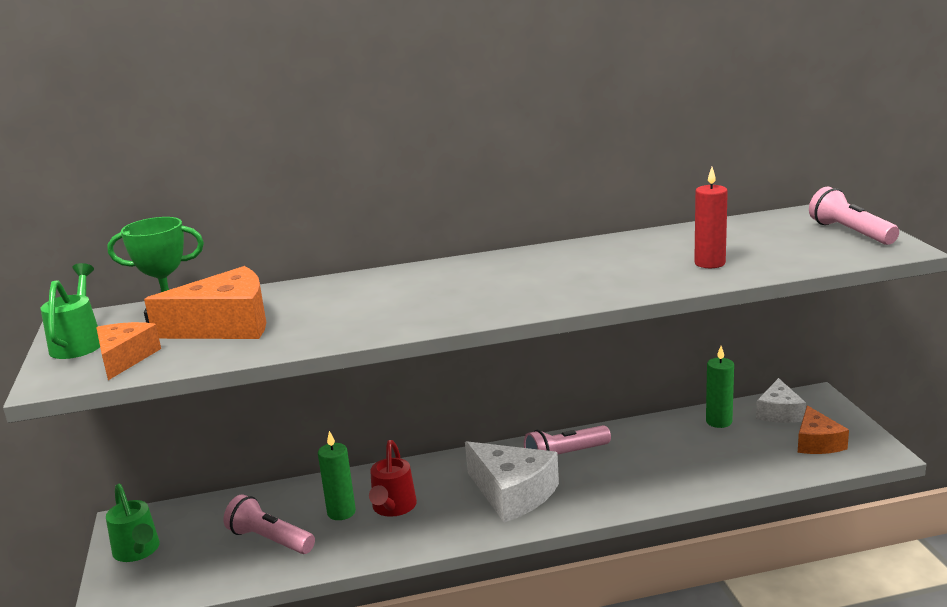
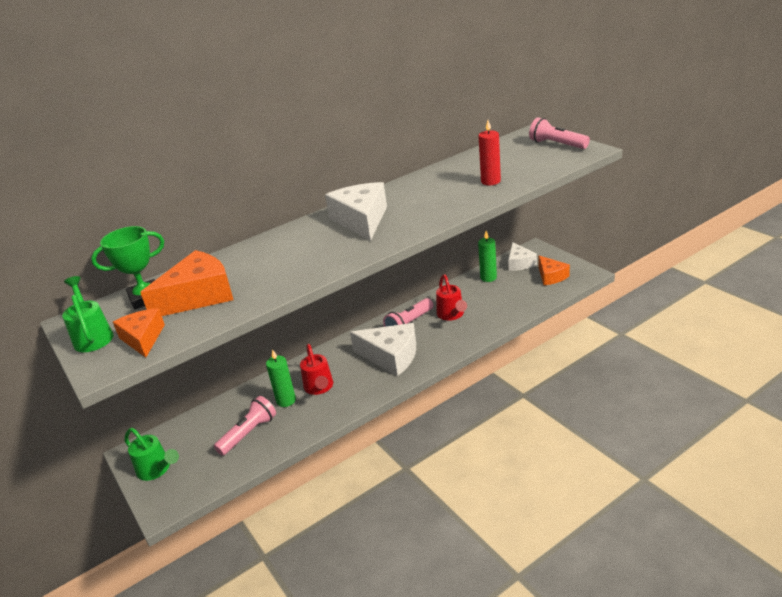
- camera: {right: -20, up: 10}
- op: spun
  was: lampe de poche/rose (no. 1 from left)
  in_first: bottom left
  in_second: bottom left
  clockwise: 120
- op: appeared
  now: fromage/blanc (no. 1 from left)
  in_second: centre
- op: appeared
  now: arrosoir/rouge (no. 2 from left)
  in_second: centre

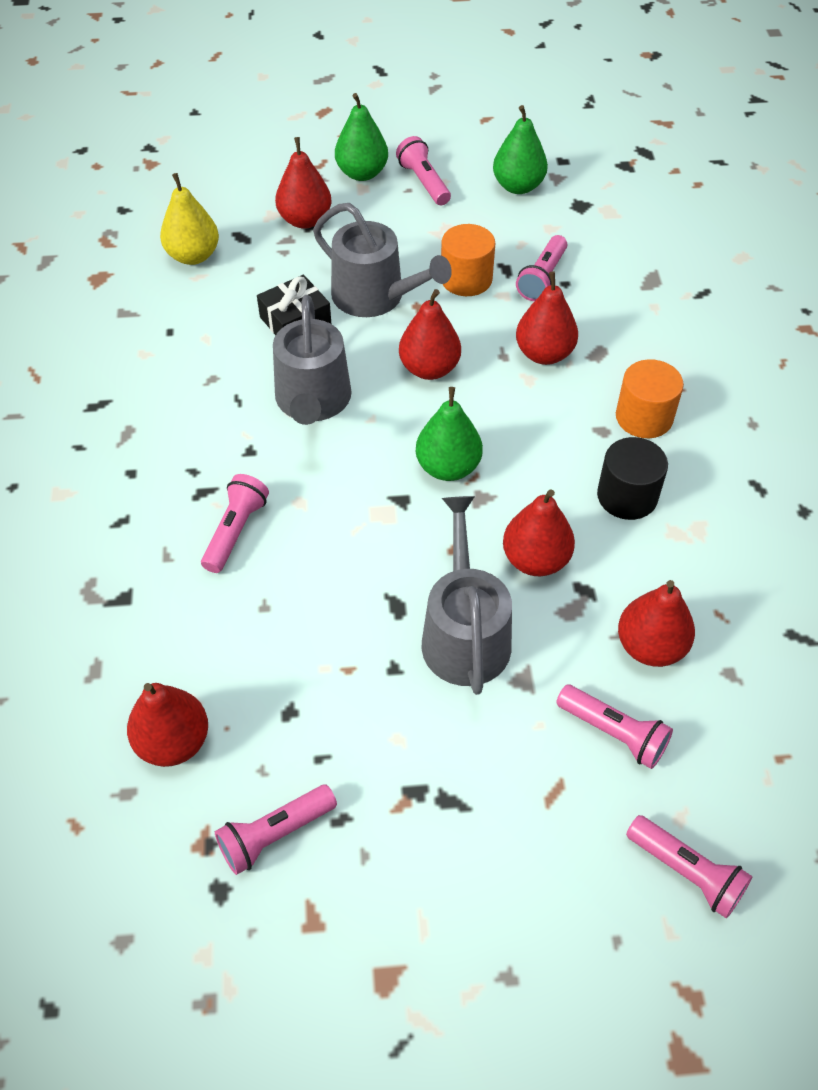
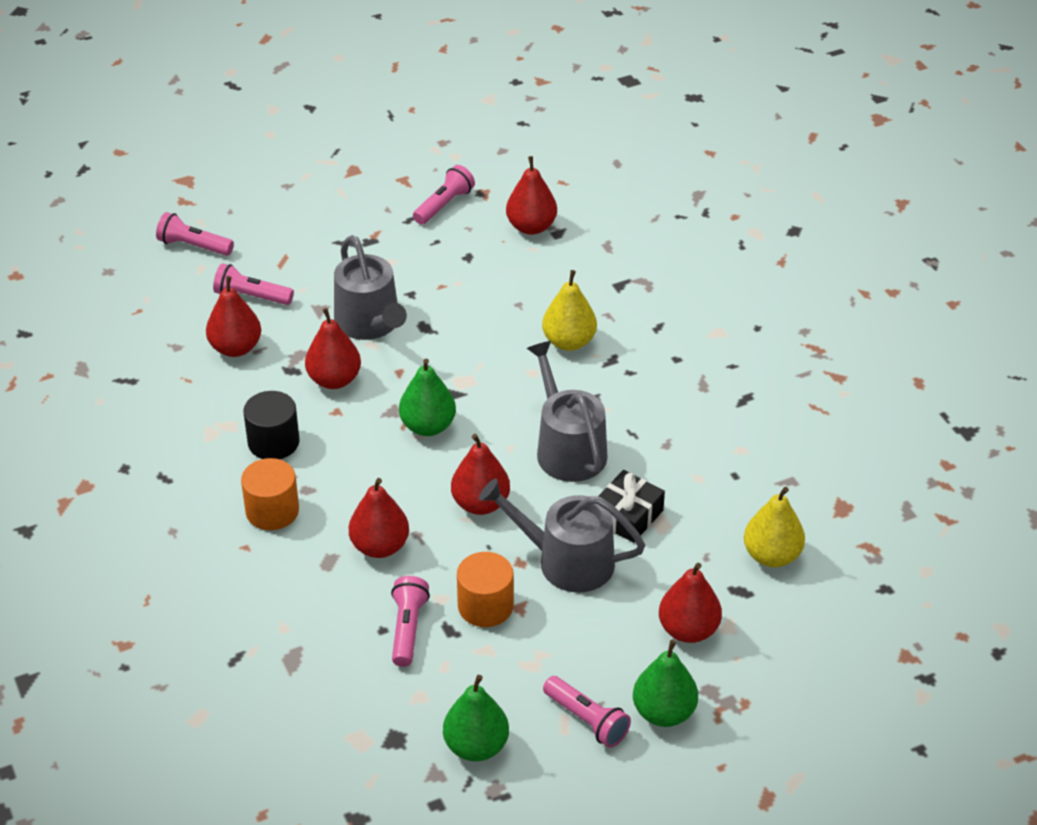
- camera: {right: 160, up: -10}
- op: exchanged
  was: lampe de poche/rose (no. 1 from left)
  now: poire/jaune (no. 1 from left)
  in_first: middle left
  in_second: centre

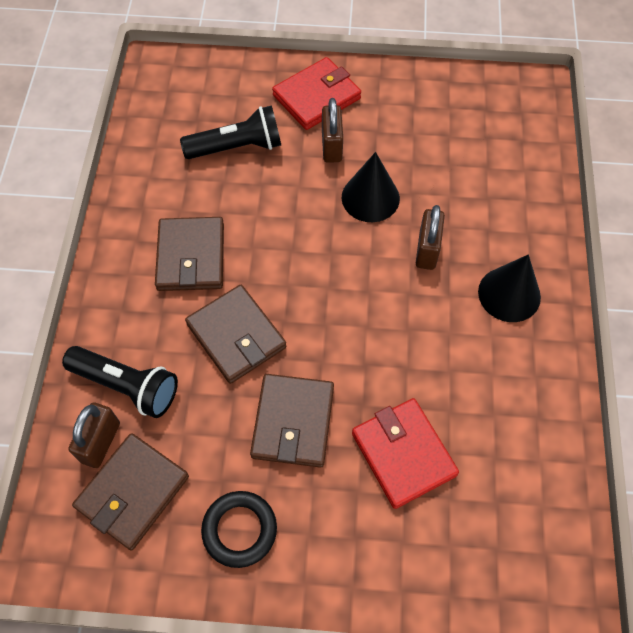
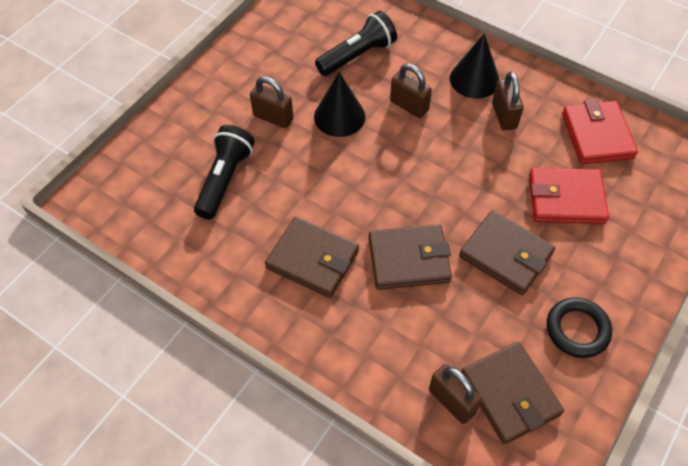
- camera: {right: -60, up: -5}
- op: relocated
  was: portefeuille/rouge (no. 1 from left in the first image)
  now: portefeuille/rouge (no. 2 from left)
  in_first: top centre
  in_second: top right
- op: relocated
  was: lampe de poche/noir (no. 1 from left in the first image)
  now: lampe de poche/noir (no. 2 from left)
  in_first: middle left
  in_second: top centre
- op: appeared
  now: cadenas/marron (no. 4 from left)
  in_second: top right

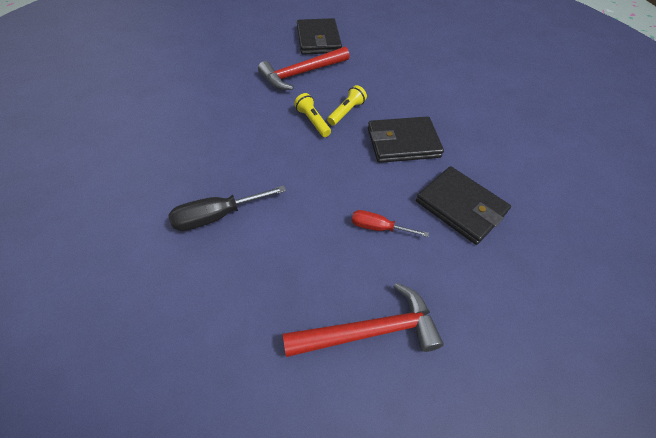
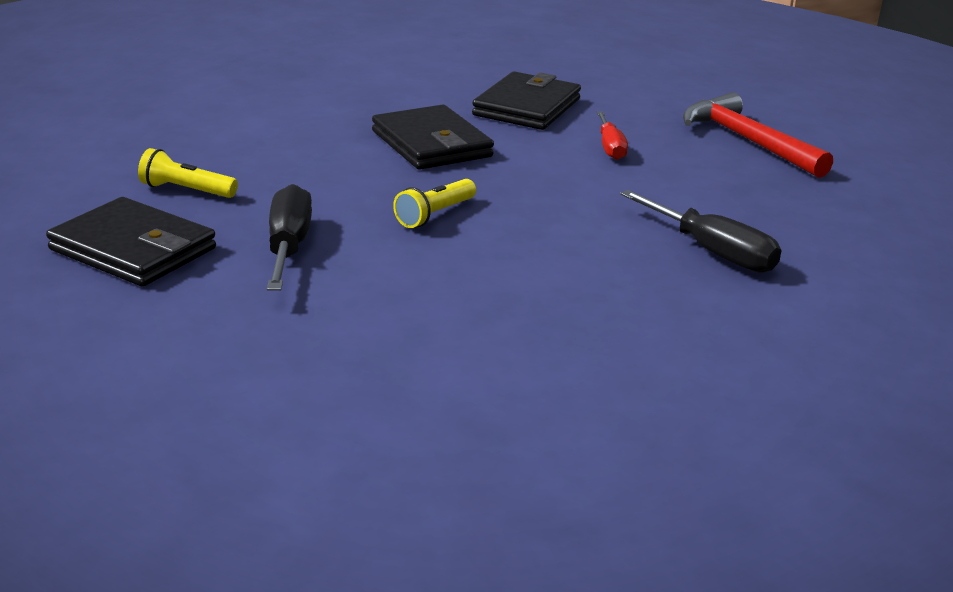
- camera: {right: -110, up: -25}
- op: spun
  was: portefeuille/noir (no. 1 from left)
  in_first: top centre
  in_second: middle left
  clockwise: 60
- op: exchanged
  was: marteau/rouge (no. 1 from left)
  now: tournevis/noir (no. 1 from left)
  in_first: top centre
  in_second: middle left
- op: relocated
  was: lampe de poche/jaune (no. 2 from left in the first image)
  now: lampe de poche/jaune (no. 1 from left)
  in_first: top centre
  in_second: top left

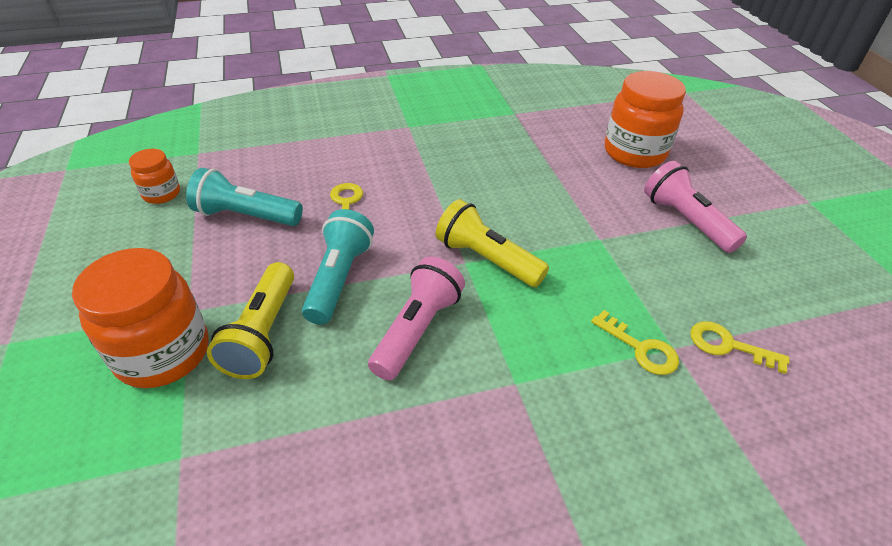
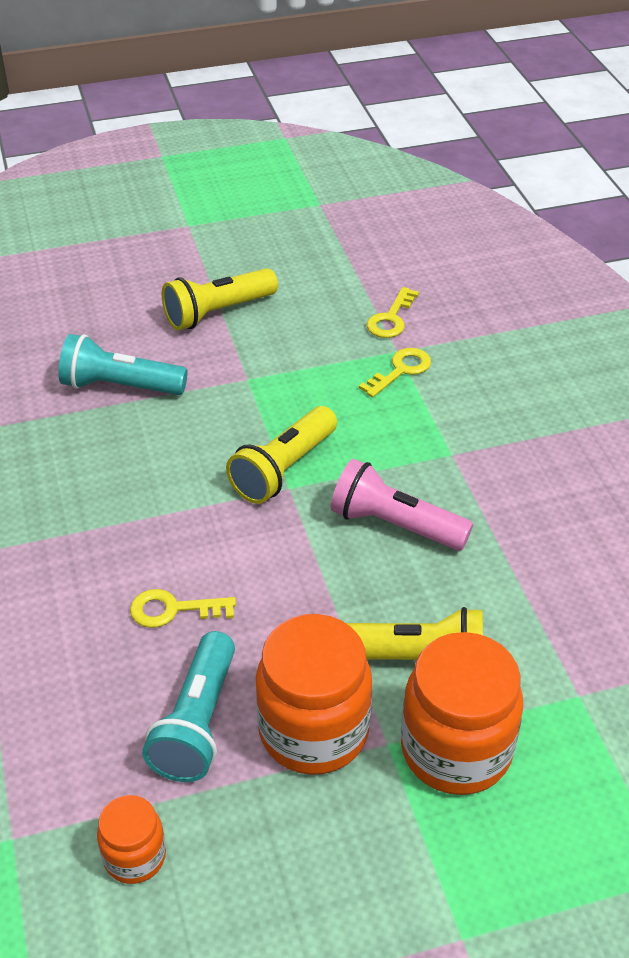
- camera: {right: -90, up: 0}
- op: relocated
  was: bocal/orange (no. 3 from left in the first image)
  now: bocal/orange (no. 2 from left)
  in_first: top right
  in_second: bottom centre
- op: colour
  was: lampe de poche/rose (no. 2 from left)
  now: lampe de poche/jaune (no. 1 from left)
  in_first: middle right
  in_second: top centre
- op: relocated
  was: lampe de poche/turquoise (no. 2 from left in the first image)
  now: lampe de poche/turquoise (no. 1 from left)
  in_first: centre
  in_second: middle left

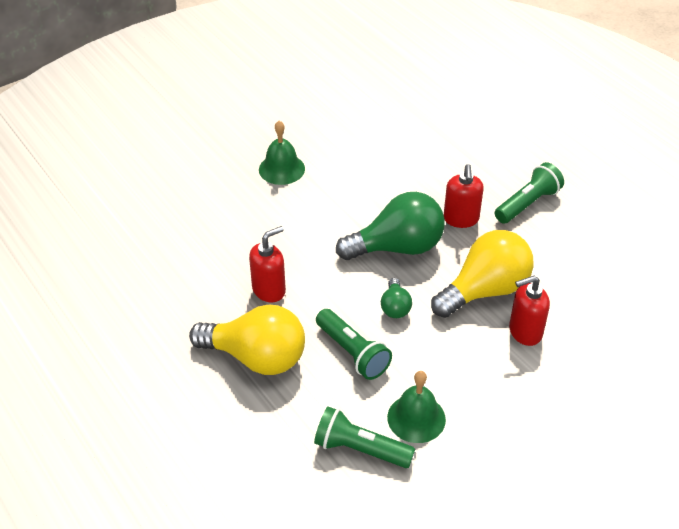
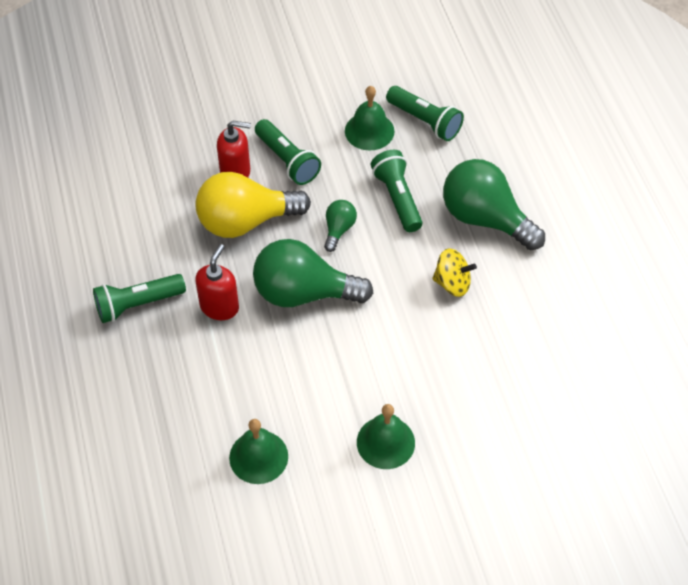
- camera: {right: -160, up: 10}
- op: exchanged
  was: distributeur de savon/rouge (no. 1 from left)
  now: toupie/jaune
  in_first: centre
  in_second: centre
- op: colour
  was: ampoule/jaune (no. 1 from left)
  now: ampoule/vert (no. 3 from left)
  in_first: centre
  in_second: middle right
- op: appeared
  now: lampe de poche/vert (no. 2 from left)
  in_second: top centre
- op: appeared
  now: cloche/vert (no. 1 from left)
  in_second: bottom centre

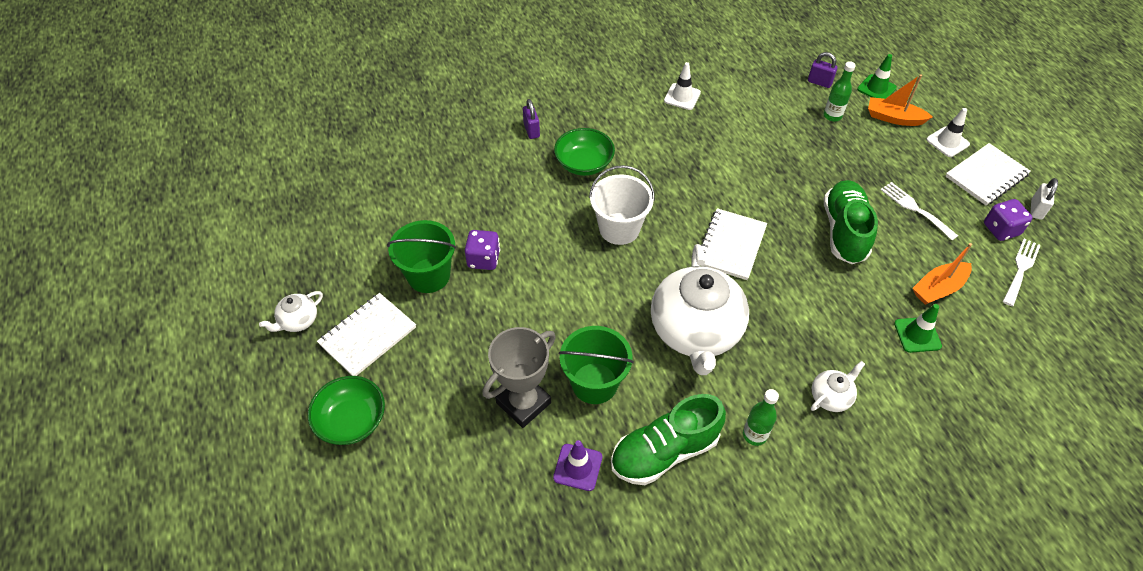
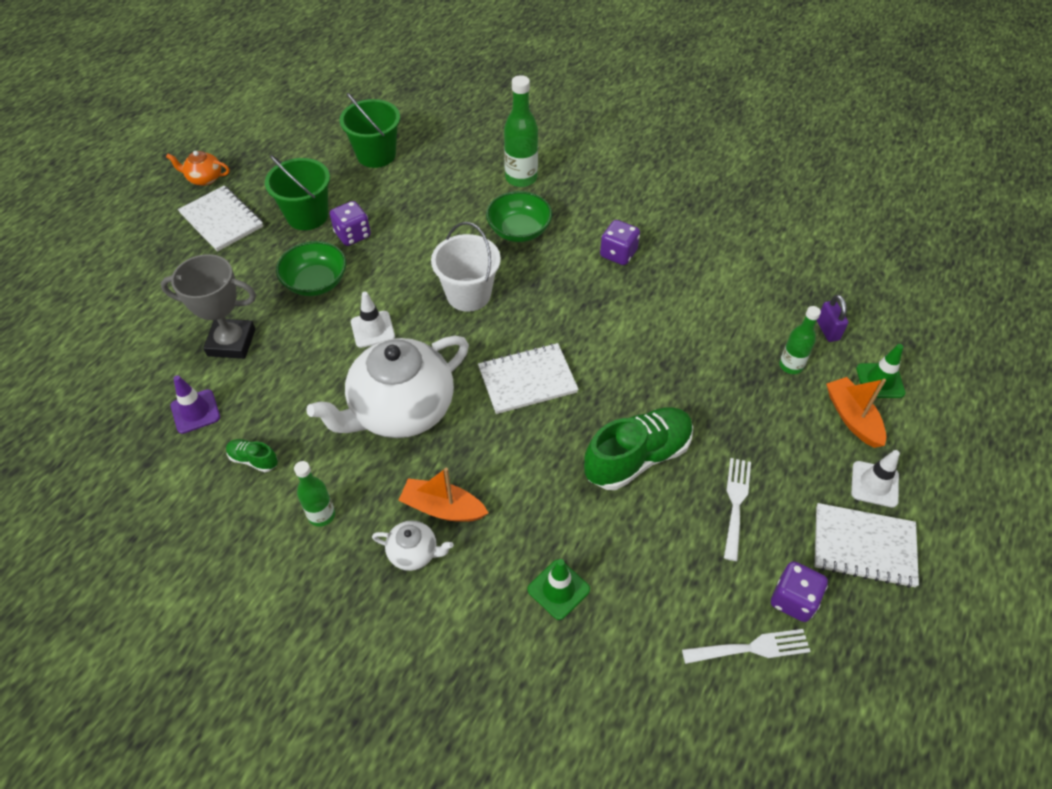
- camera: {right: 50, up: 0}
- op: relocated
  was: cône de chantier/blanc (no. 1 from left)
  in_first: top centre
  in_second: centre
- op: exchanged
  was: cadenas/violet (no. 1 from left)
  now: bouteille/vert (no. 2 from left)
  in_first: top centre
  in_second: top centre
- op: missing
  was: cadenas/blanc
  in_first: middle right
- op: relocated
  was: bateau/orange (no. 2 from left in the first image)
  now: bateau/orange (no. 1 from left)
  in_first: middle right
  in_second: centre
- op: colour
  was: théière/blanc (no. 1 from left)
  now: théière/orange
  in_first: middle left
  in_second: top left
- op: spun
  was: carnet/blanc (no. 1 from left)
  in_first: middle left
  in_second: top left
  clockwise: 45
- op: relocated
  was: seau/vert (no. 2 from left)
  in_first: centre
  in_second: top centre
- op: relocated
  was: bol/vert (no. 1 from left)
  in_first: bottom left
  in_second: middle left
- op: size
  was: chaussure/vert (no. 1 from left)
  in_first: bottom centre
  in_second: middle left
  ratio: 0.46
- op: appeared
  now: dé/violet (no. 2 from left)
  in_second: top centre

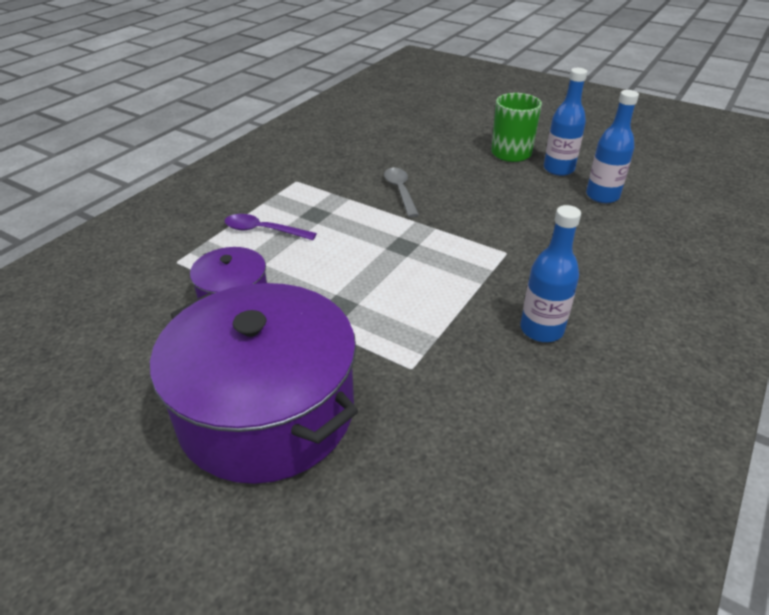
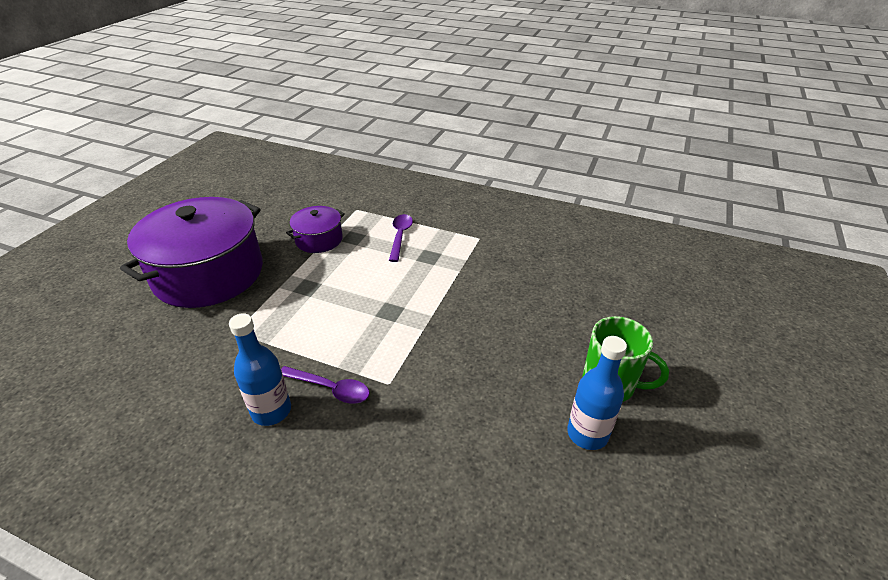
- camera: {right: 80, up: 0}
- op: missing
  was: bouteille/bleu (no. 3 from left)
  in_first: top right
- op: missing
  was: cuillère/gris
  in_first: top centre
- op: appeared
  now: cuillère/violet (no. 1 from left)
  in_second: centre

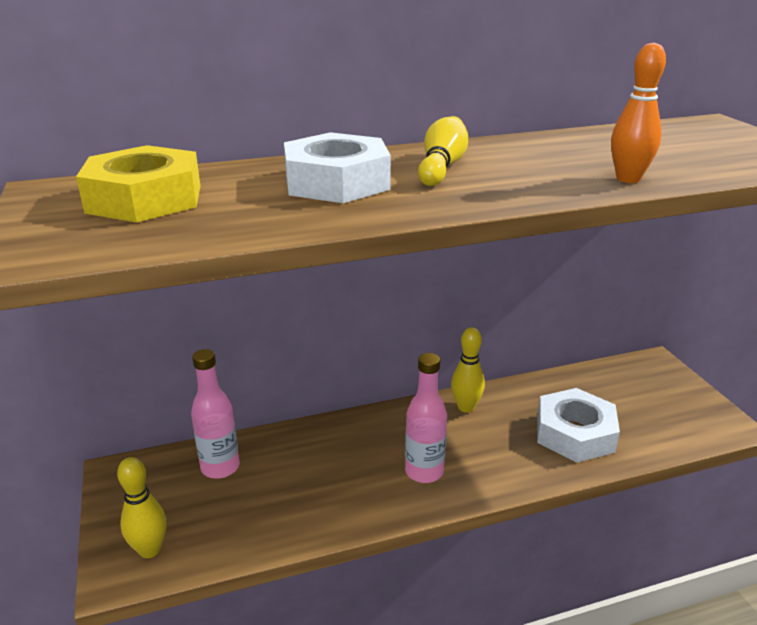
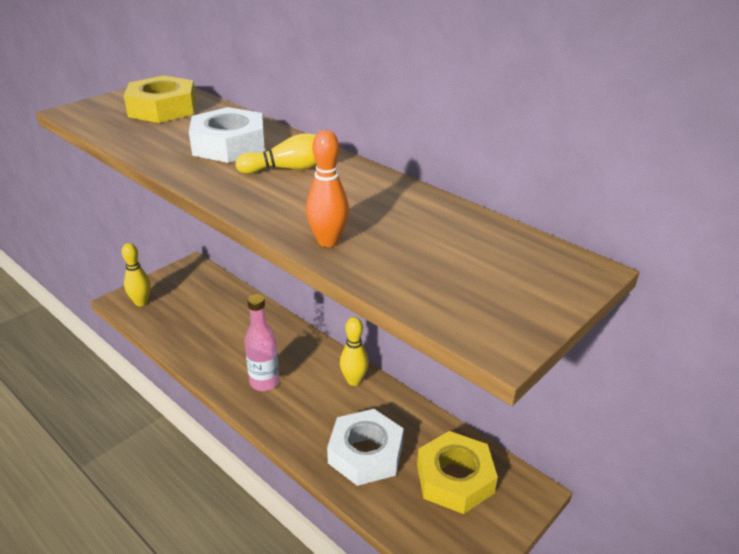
- camera: {right: 60, up: 5}
- op: missing
  was: bouteille/rose (no. 1 from left)
  in_first: middle left
- op: appeared
  now: écrou/jaune (no. 2 from left)
  in_second: bottom centre

